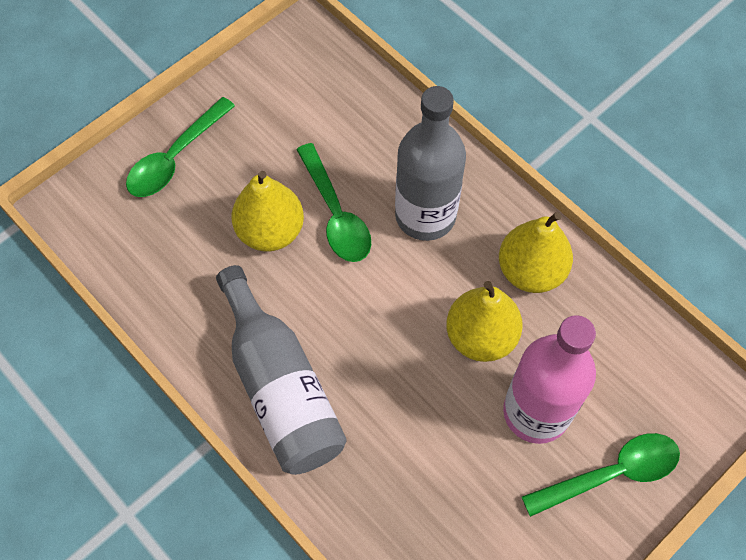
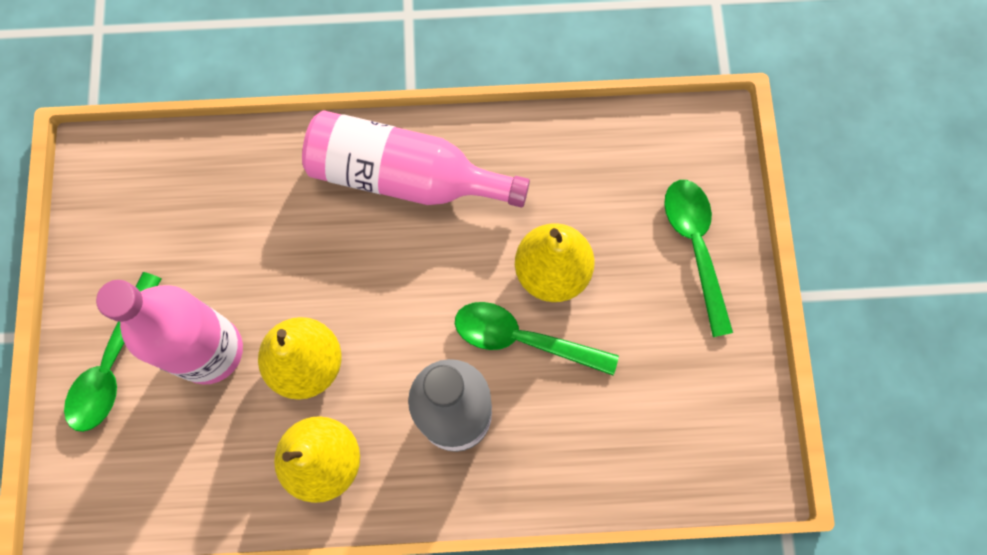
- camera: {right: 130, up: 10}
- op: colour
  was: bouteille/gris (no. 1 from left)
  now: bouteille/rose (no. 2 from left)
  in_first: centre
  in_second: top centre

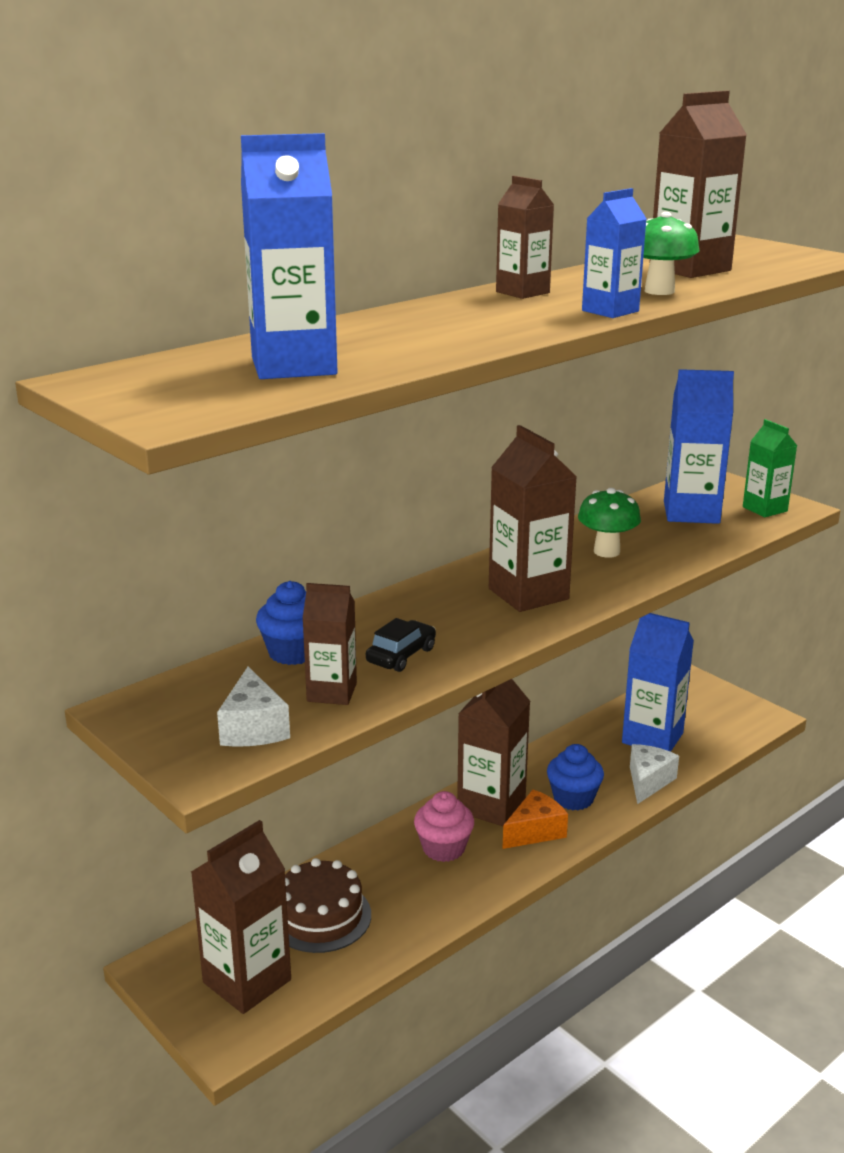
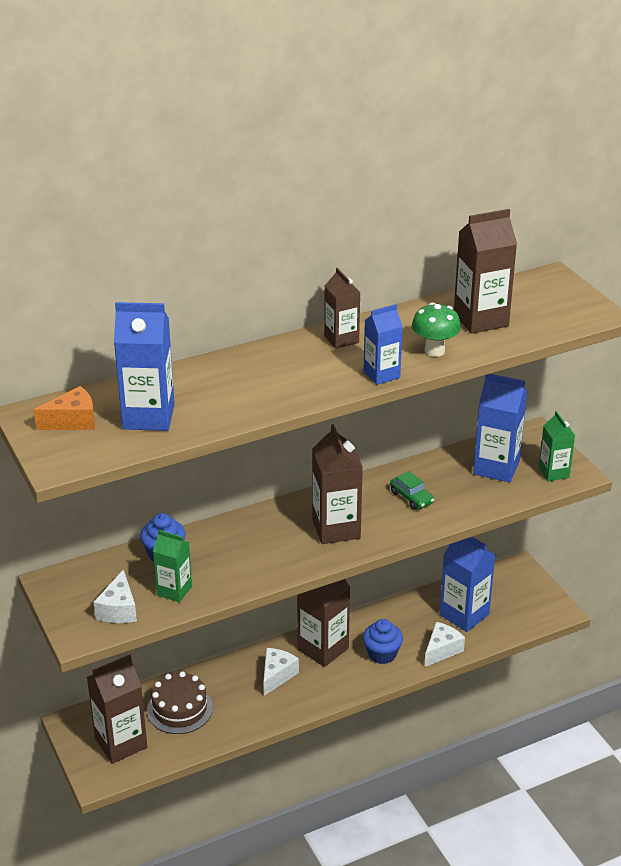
- camera: {right: 15, up: 10}
- op: exchanged
  was: champignon/vert (no. 1 from left)
  now: voiture/vert
  in_first: middle right
  in_second: centre
- op: colour
  was: brique de lait/marron (no. 2 from left)
  now: brique de lait/vert (no. 1 from left)
  in_first: centre
  in_second: middle left
- op: missing
  was: voiture/noir
  in_first: centre
- op: relocated
  was: fromage/orange
  in_first: bottom centre
  in_second: middle left
- op: exchanged
  was: muffin/rose
  now: fromage/blanc (no. 2 from left)
  in_first: bottom centre
  in_second: bottom centre

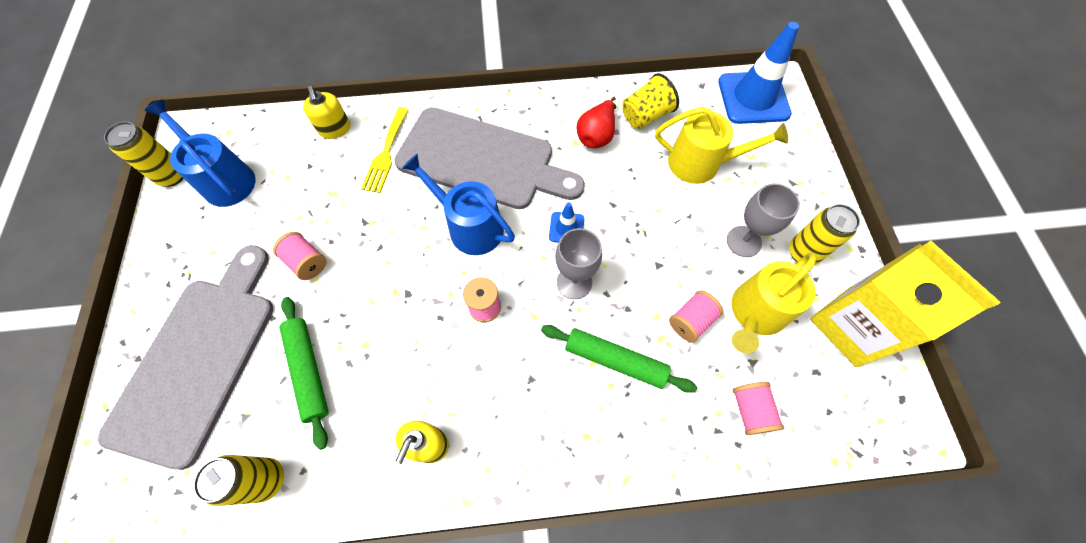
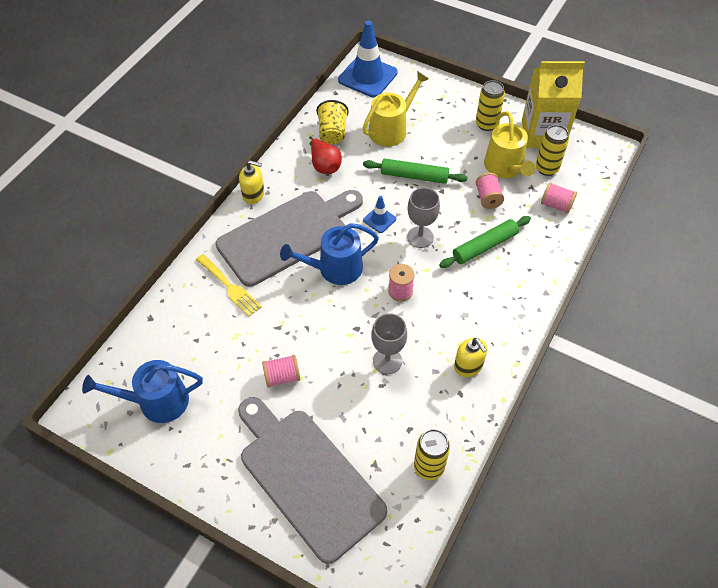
- camera: {right: -55, up: -10}
- op: relocated
  was: distributeur de savon/jaune (no. 1 from left)
  in_first: top left
  in_second: top centre
- op: relocated
  was: canette/jaune (no. 1 from left in the first image)
  now: canette/jaune (no. 3 from left)
  in_first: top left
  in_second: top right
- op: relocated
  was: verre à pied/gris (no. 2 from left in the first image)
  now: verre à pied/gris (no. 1 from left)
  in_first: middle right
  in_second: centre
- op: relocated
  was: rouleau à pâtisserie/vert (no. 1 from left)
  in_first: bottom left
  in_second: top centre

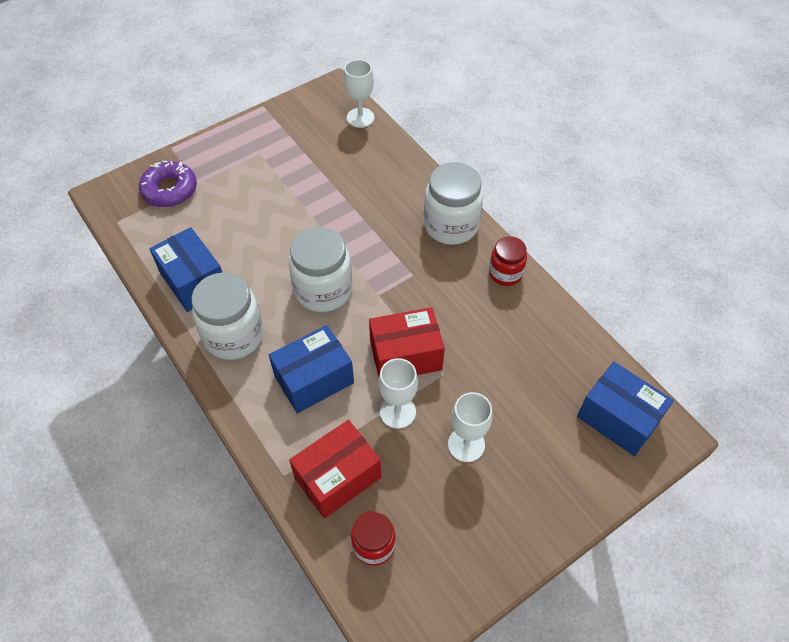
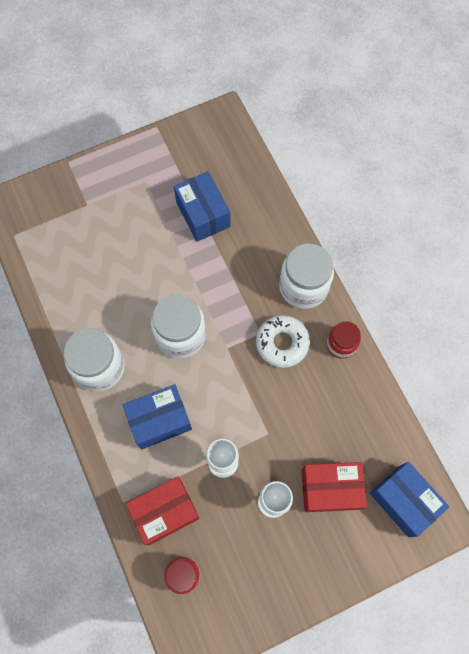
- camera: {right: 10, up: 15}
- op: missing
  was: verre à pied/blanc (no. 1 from left)
  in_first: top centre
- op: missing
  was: beignet/violet
  in_first: top left
- op: relocated
  was: boîte/bleu (no. 1 from left in the first image)
  now: boîte/bleu (no. 2 from left)
  in_first: middle left
  in_second: top centre
- op: relocated
  was: boîte/rouge (no. 2 from left)
  in_first: centre
  in_second: bottom right
- op: appeared
  now: beignet/blanc
  in_second: centre

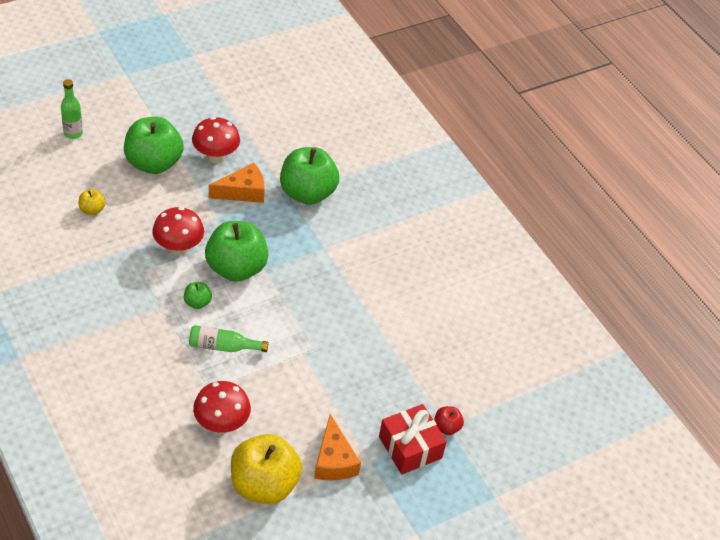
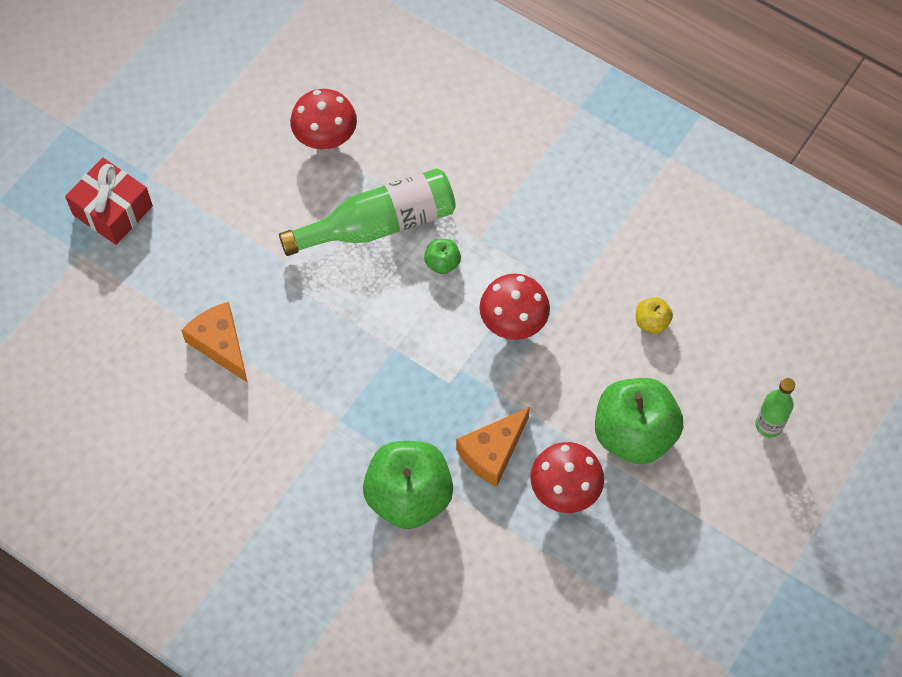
- camera: {right: 160, up: 15}
- op: missing
  was: pomme/vert (no. 3 from left)
  in_first: middle left
- op: size
  was: bouteille/vert (no. 2 from left in the first image)
  in_first: middle left
  in_second: top centre
  ratio: 1.79
- op: missing
  was: pomme/rouge
  in_first: bottom centre
- op: relocated
  was: fromage/orange (no. 2 from left in the first image)
  now: fromage/orange (no. 1 from left)
  in_first: bottom centre
  in_second: middle left
- op: missing
  was: pomme/jaune (no. 2 from left)
  in_first: bottom centre

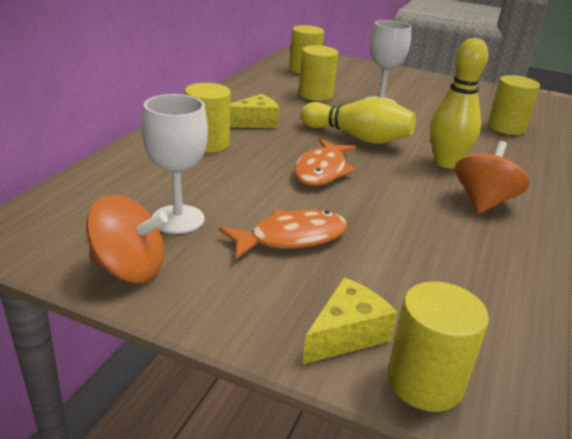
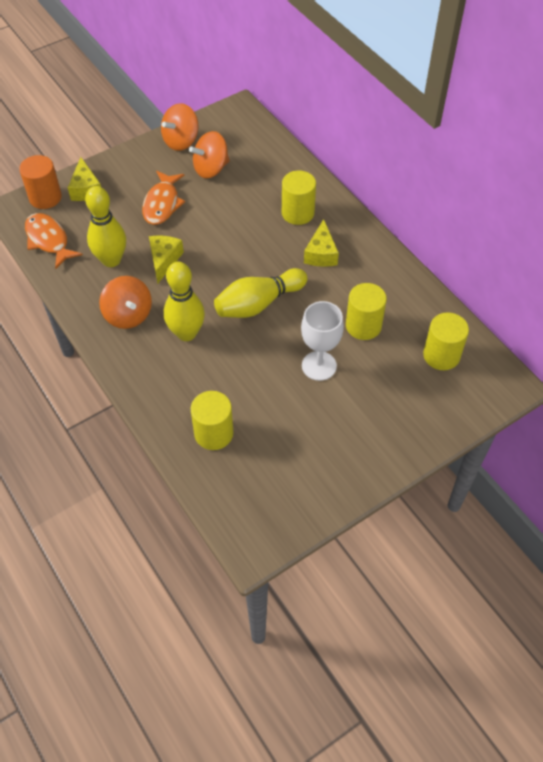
- camera: {right: 125, up: 25}
- op: exchanged
  was: verre à pied/blanc (no. 1 from left)
  now: toupie/orange (no. 3 from left)
  in_first: middle left
  in_second: top centre
- op: relocated
  was: poisson/orange (no. 2 from left in the first image)
  now: poisson/orange (no. 1 from left)
  in_first: centre
  in_second: top left
- op: colour
  was: cylindre/jaune (no. 4 from left)
  now: cylindre/orange
  in_first: bottom right
  in_second: top left
- op: appeared
  now: quille/jaune (no. 1 from left)
  in_second: top left
- op: appeared
  now: fromage/jaune (no. 2 from left)
  in_second: middle left

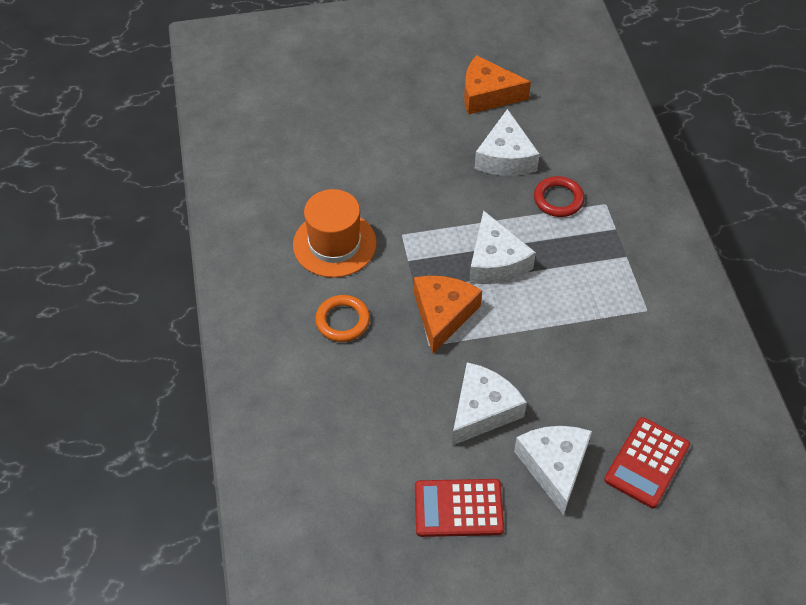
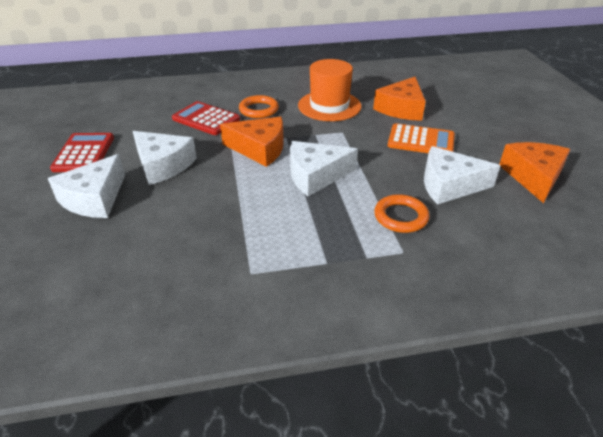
- camera: {right: 90, up: -15}
- op: colour
  was: anneau/rouge
  now: anneau/orange (no. 2 from left)
  in_first: top right
  in_second: centre
- op: relocated
  was: calculatrice/rouge (no. 2 from left)
  in_first: bottom right
  in_second: top centre
- op: spun
  was: fromage/blanc (no. 4 from left in the first image)
  in_first: bottom right
  in_second: middle left
  clockwise: 120
- op: appeared
  now: fromage/orange (no. 2 from left)
  in_second: top centre
- op: appeared
  now: calculatrice/orange
  in_second: top right

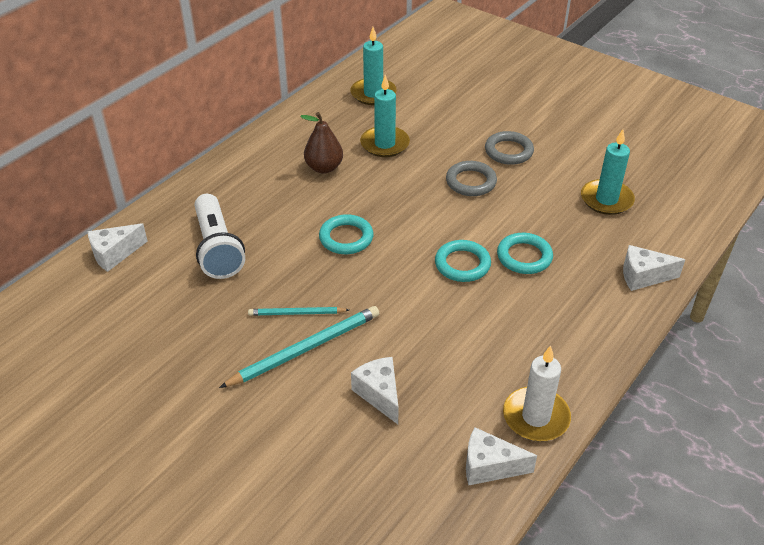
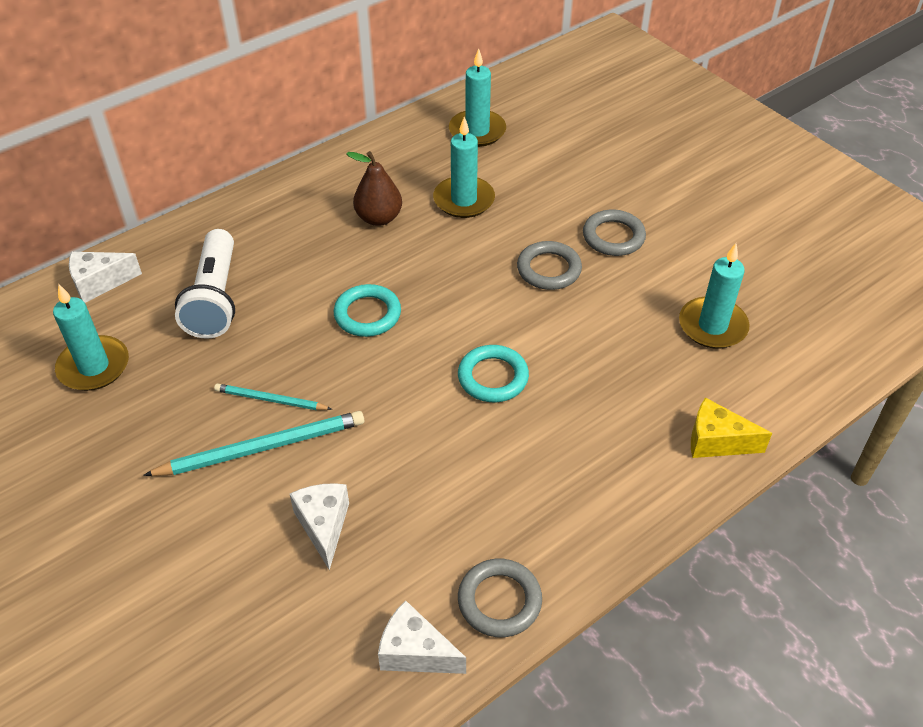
- camera: {right: 15, up: 5}
- op: missing
  was: anneau/turquoise (no. 3 from left)
  in_first: middle right
- op: colour
  was: fromage/blanc (no. 4 from left)
  now: fromage/jaune
  in_first: middle right
  in_second: middle right
- op: exchanged
  was: bougie/blanc
  now: anneau/gris (no. 1 from left)
  in_first: bottom right
  in_second: bottom centre
- op: appeared
  now: bougie/turquoise (no. 1 from left)
  in_second: middle left

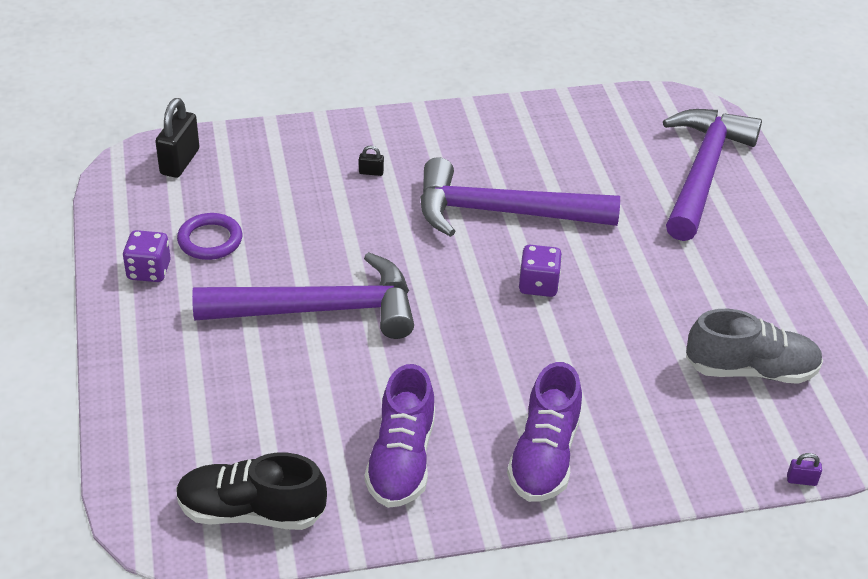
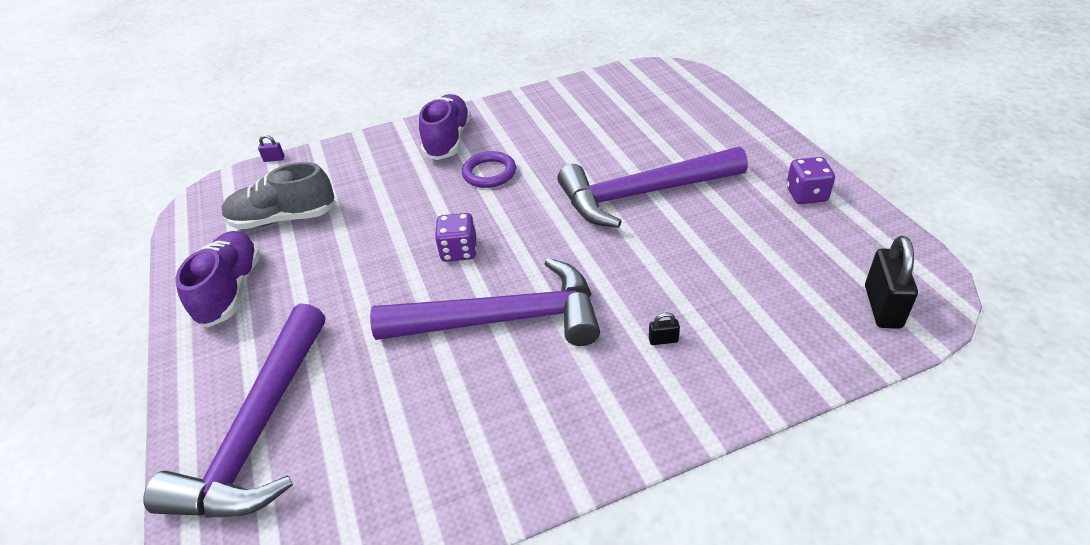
- camera: {right: 175, up: 0}
- op: relocated
  was: anneau/violet
  in_first: middle left
  in_second: top centre
- op: relocated
  was: chaussure/violet (no. 1 from left)
  in_first: bottom centre
  in_second: middle left
- op: missing
  was: chaussure/noir
  in_first: bottom left

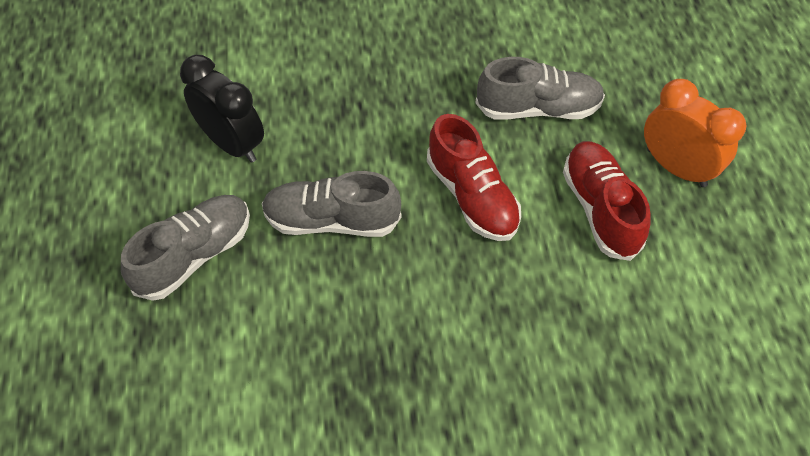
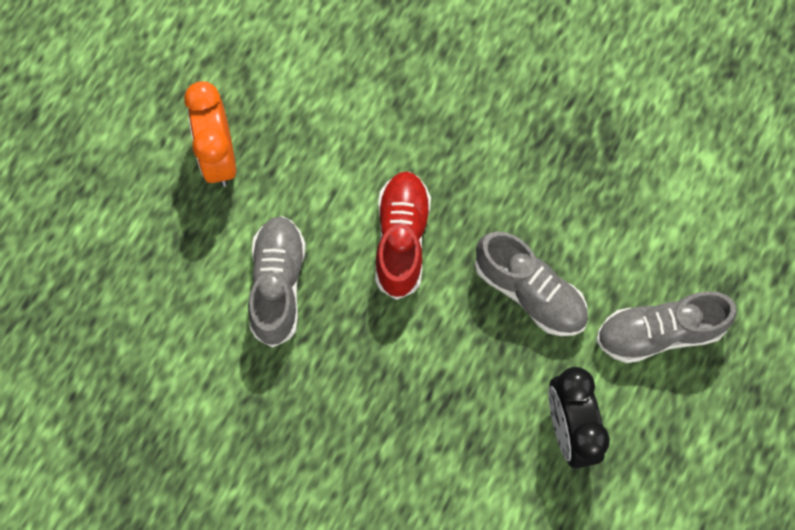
- camera: {right: -145, up: 15}
- op: spun
  was: chaussure/gris (no. 3 from left in the first image)
  in_first: top right
  in_second: centre
  clockwise: 60
- op: missing
  was: chaussure/rouge (no. 2 from left)
  in_first: middle right

